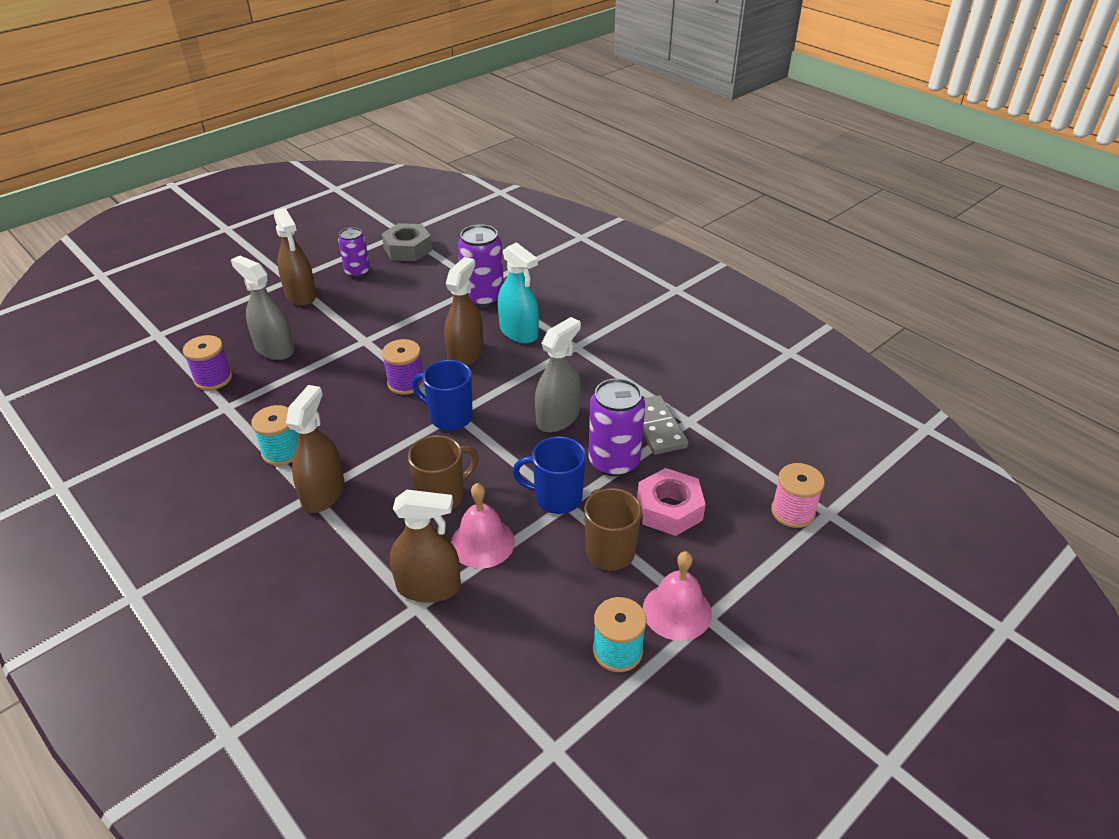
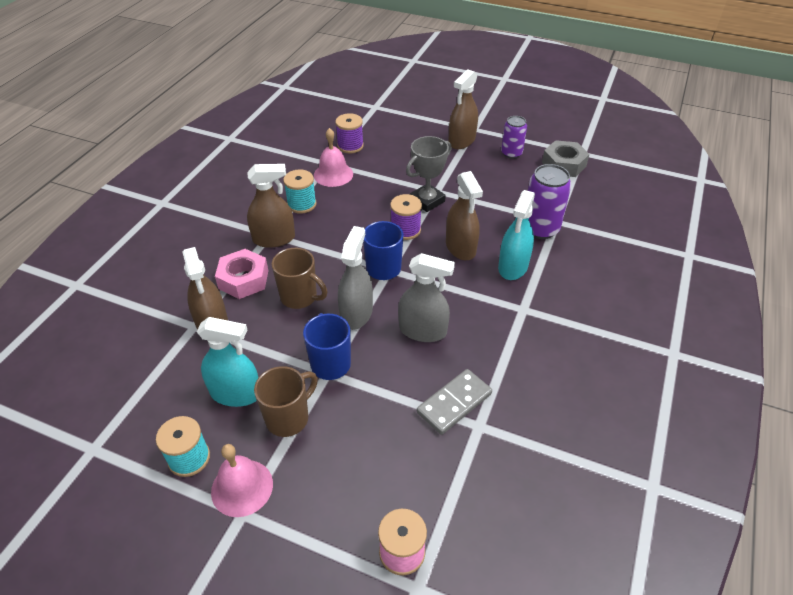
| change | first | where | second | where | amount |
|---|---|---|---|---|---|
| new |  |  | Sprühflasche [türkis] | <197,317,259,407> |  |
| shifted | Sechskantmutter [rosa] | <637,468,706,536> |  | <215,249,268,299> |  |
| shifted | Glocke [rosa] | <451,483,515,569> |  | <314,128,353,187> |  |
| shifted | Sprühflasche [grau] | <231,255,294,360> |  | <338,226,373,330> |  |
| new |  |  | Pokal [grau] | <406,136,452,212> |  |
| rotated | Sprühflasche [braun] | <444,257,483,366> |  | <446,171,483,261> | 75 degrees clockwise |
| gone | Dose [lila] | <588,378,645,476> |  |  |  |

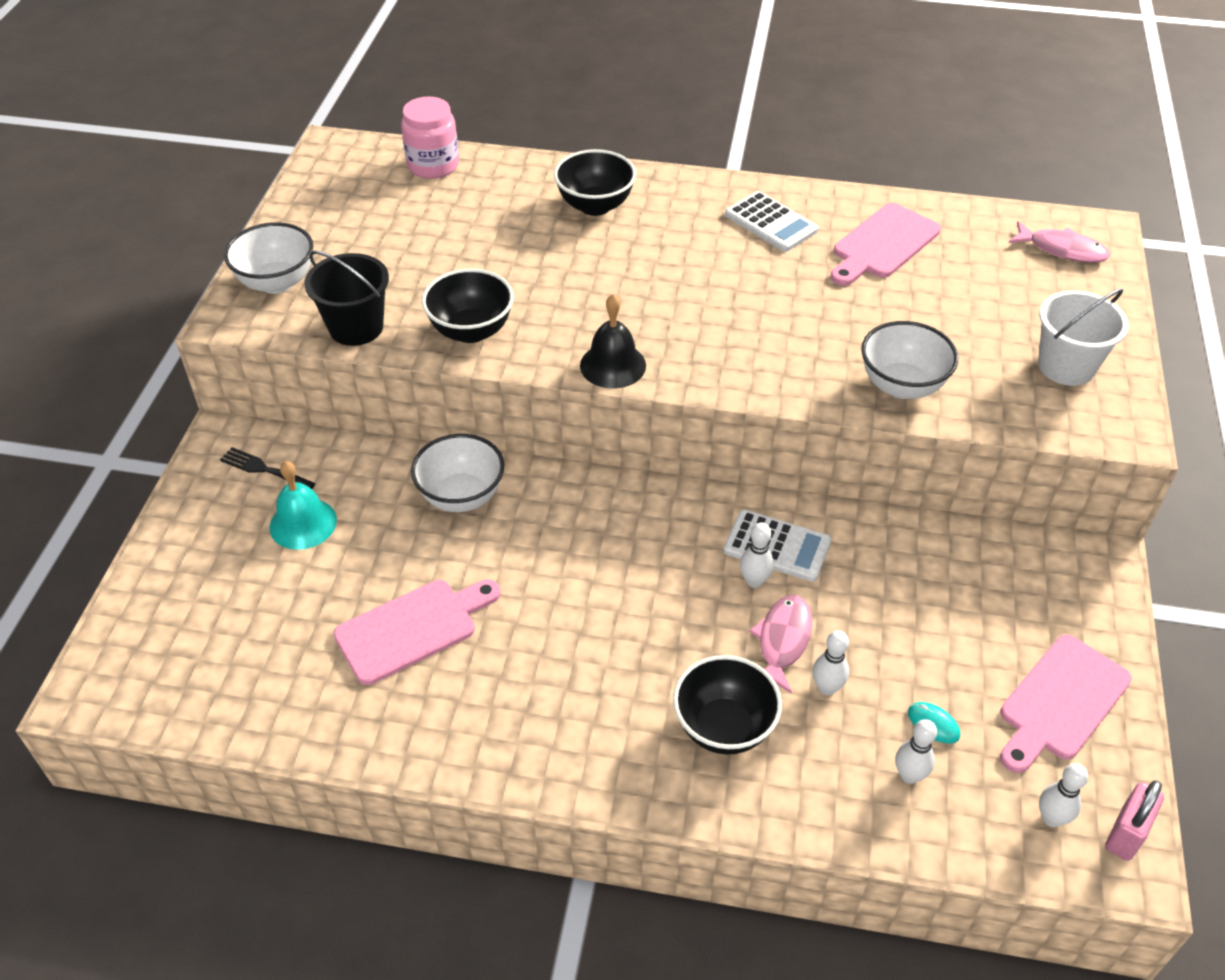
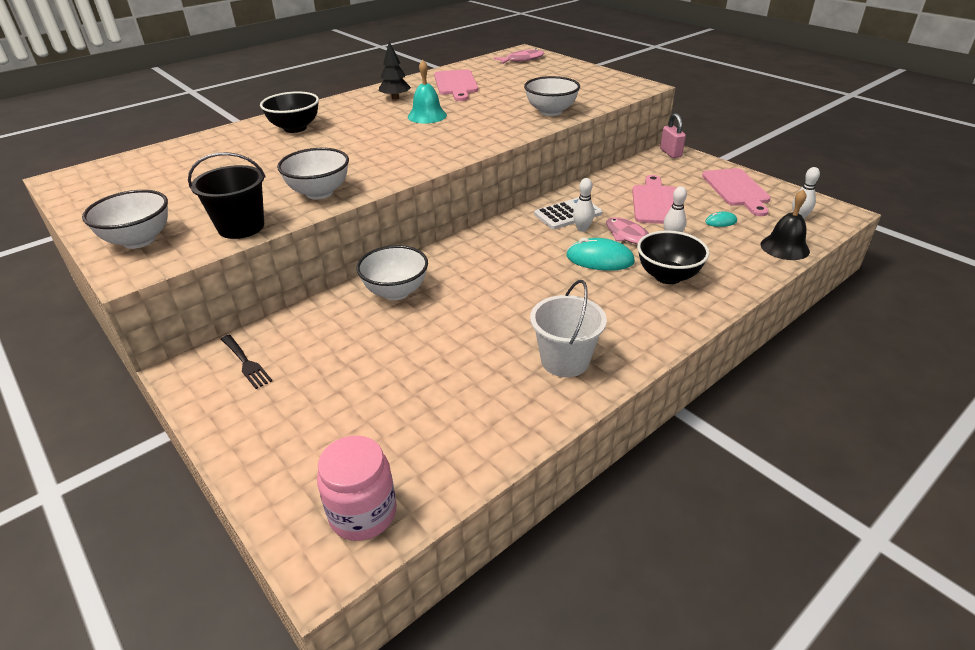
| change | first | where | second | where | amount |
|---|---|---|---|---|---|
| rotated | Gabel [schwarz] | <220,447,316,489> |  | <221,335,272,389> | 105 degrees counterclockwise |
| repainted | Schüssel [schwarz] | <422,269,514,343> | Schüssel [weiß] | <277,148,349,199> |  |
| shifted | Einmachglas [rosa] | <401,96,459,179> |  | <317,436,397,541> |  |
| swapped | Taschenrechner [weiß] | <725,191,818,252> | Baum [schwarz] | <379,42,411,100> |  |
| shifted | Glocke [türkis] | <270,461,337,550> |  | <408,60,447,124> |  |
| shifted | Eimer [weiß] | <1038,288,1129,386> |  | <530,280,607,377> |  |
| new |  |  | Computermaus [türkis] | <566,238,635,271> |  |
| shifted | Schneidebrett [rosa] | <333,579,501,685> |  | <632,175,676,224> |  |
| shifted | Vorhängeschloss [rosa] | <1105,780,1164,861> |  | <660,113,686,158> |  |
| shifted | Glocke [schwarz] | <580,294,646,388> |  | <761,190,810,260> |  |
| gone | Bowlingkegel [weiß] | <896,719,937,784> |  |  |  |

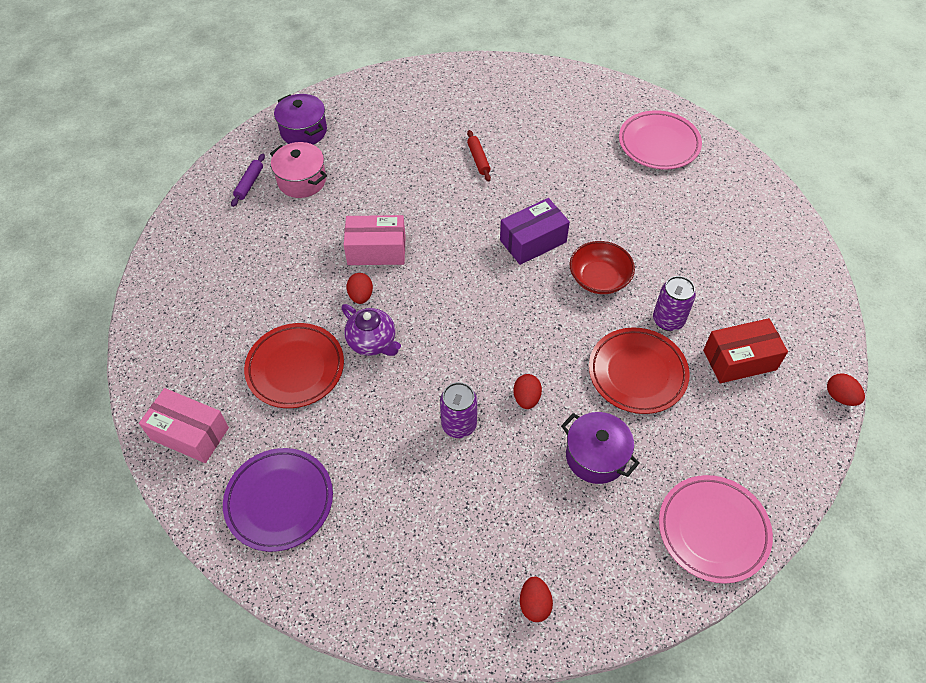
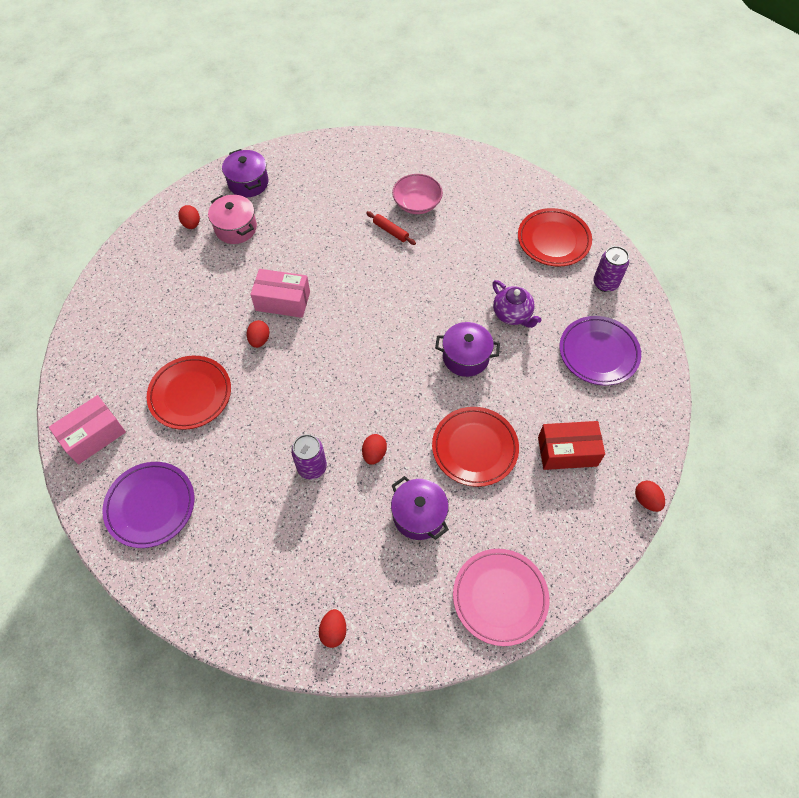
| change | first | where | second | where | amount |
|---|---|---|---|---|---|
| rotated | Schachtel [rosa] | <139,388,229,463> |  | <49,395,126,464> | 75 degrees counterclockwise |
| swapped | Nudelholz [lila] | <231,154,265,207> | Ei [rot] | <178,205,200,229> |  |
| rotated | Nudelholz [rot] | <467,130,491,182> |  | <366,211,416,245> | 45 degrees counterclockwise |
| new |  |  | Schüssel [rosa] | <392,174,443,214> |  |
| swapped | Schüssel [rot] | <570,241,635,294> | Kochtopf [lila] | <435,322,500,377> |  |
| shifted | Teekanne [lila] | <341,304,401,356> |  | <492,280,541,328> |  |
| repainted | Teller [rosa] | <619,110,702,169> | Teller [rot] | <518,208,592,267> |  |
| new |  |  | Teller [lila] | <560,316,641,385> |  |
| shifted | Dose [lila] | <653,276,696,331> |  | <594,246,629,292> |  |
| gone | Schachtel [lila] | <500,198,570,265> |  |  |  |

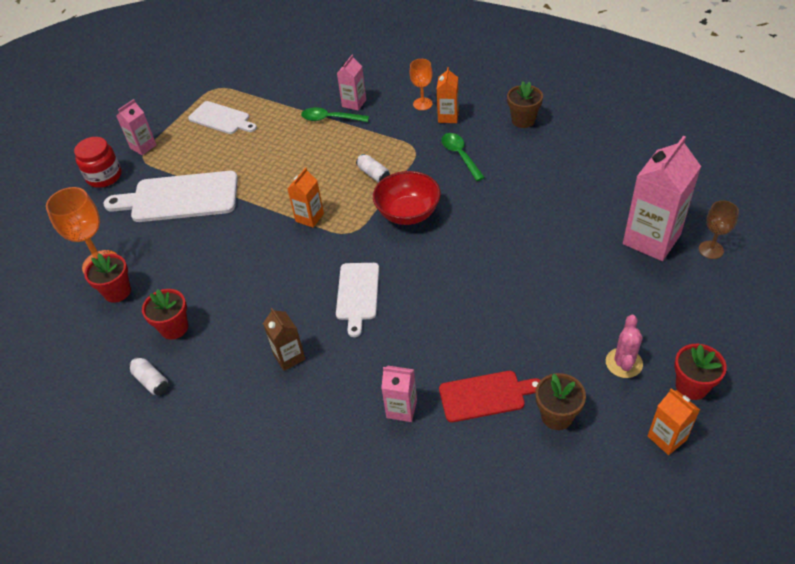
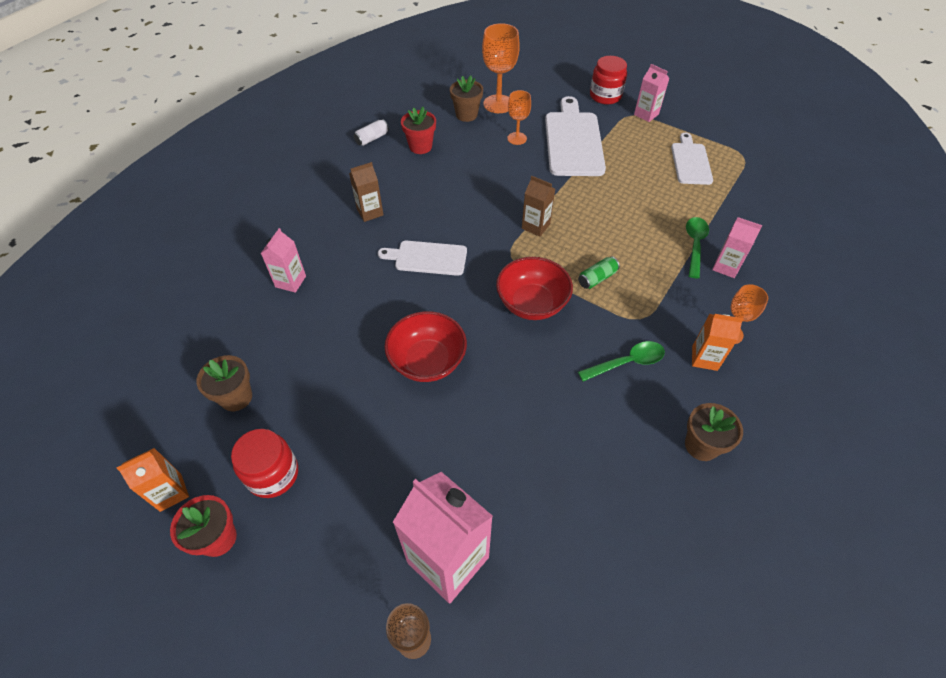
| change | first | where | second | where | amount |
|---|---|---|---|---|---|
| swapped | Kaktus [rosa] | <606,315,643,378> | Einmachglas [rot] | <231,429,298,498> |  |
| new |  |  | Schüssel [rot] | <384,311,467,382> |  |
| repainted | Blumentopf [rot] | <84,254,131,303> | Blumentopf [braun] | <450,76,483,122> |  |
| new |  |  | Kelch [orange] | <507,90,531,145> |  |
| repainted | Getränkekarton [orange] | <287,168,324,227> | Getränkekarton [braun] | <522,176,555,237> |  |
| repainted | Dose [weiß] | <356,154,390,183> | Dose [grün] | <578,256,620,289> |  |
| rotated | Schneidebrett [weiß] | <188,101,257,134> |  | <671,133,713,185> | 150 degrees clockwise |
| gone | Schneidebrett [rot] | <439,371,540,422> |  |  |  |

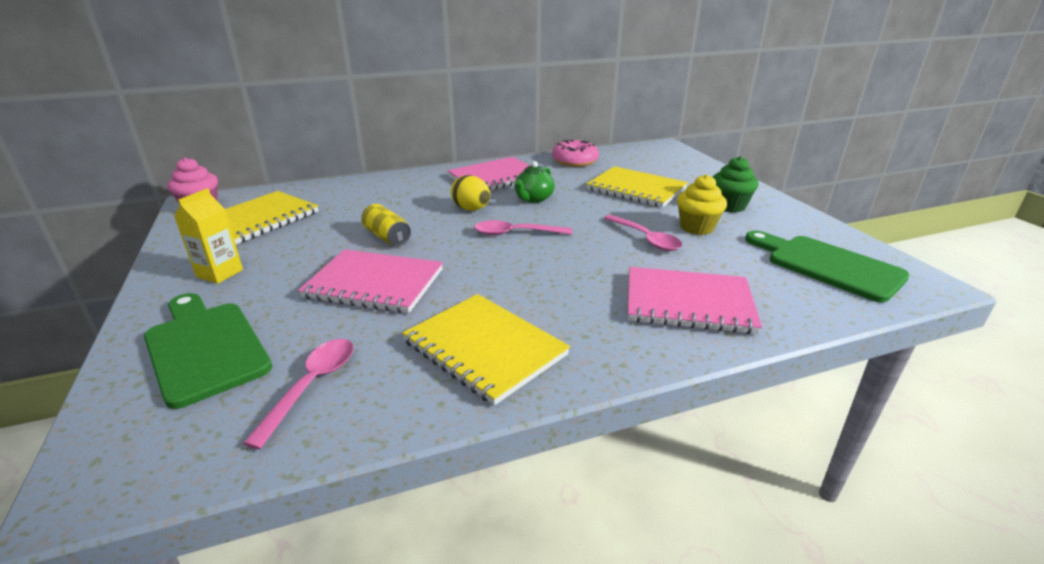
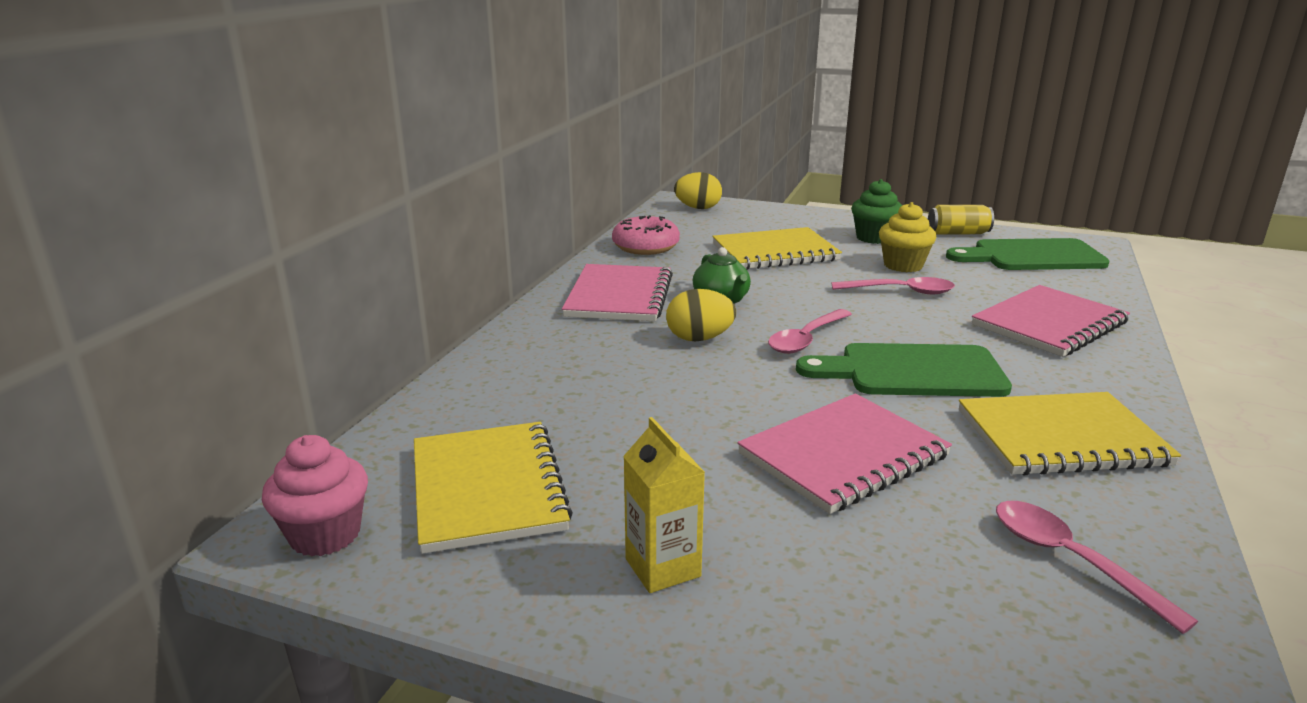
| change | first | where | second | where | amount |
|---|---|---|---|---|---|
| new |  |  | Ei [gelb] | <674,172,722,209> |  |
| shifted | Schneidebrett [grün] | <144,293,272,409> |  | <796,343,1012,397> |  |
| shifted | Dose [gelb] | <361,204,411,246> |  | <928,205,994,234> |  |

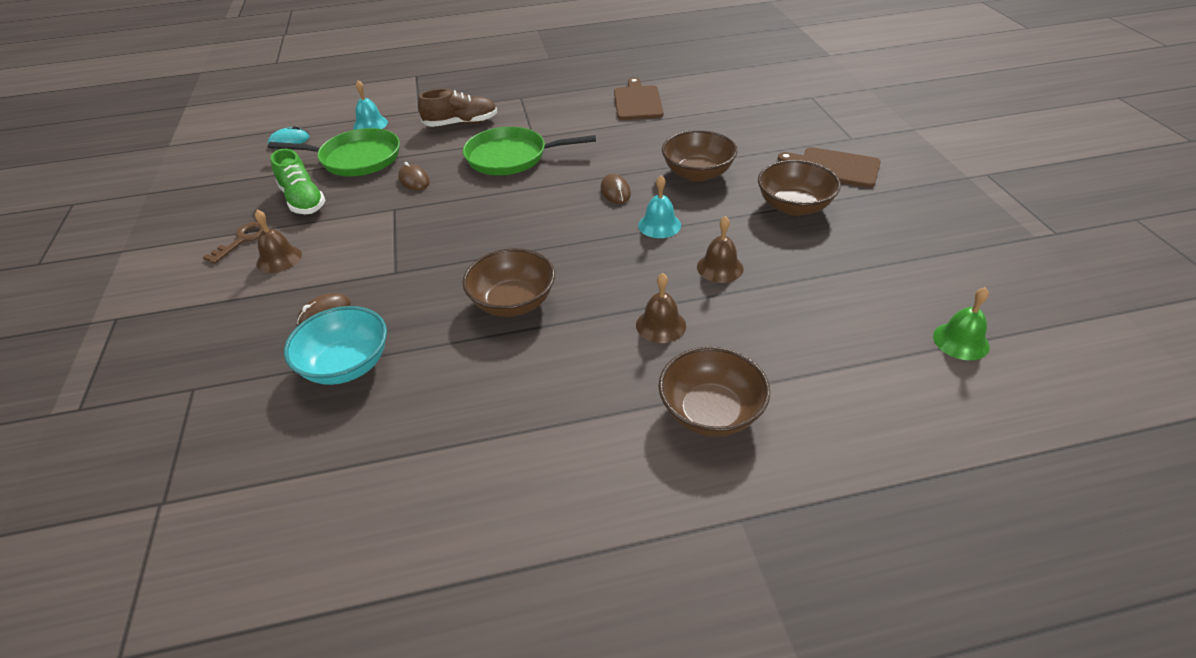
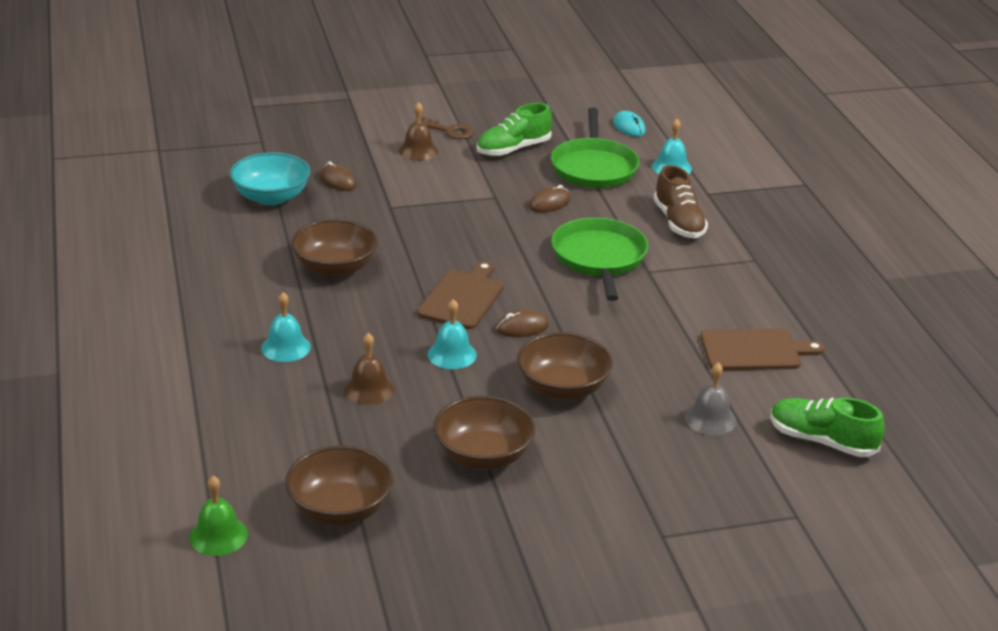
| change | first | where | second | where | amount |
|---|---|---|---|---|---|
| repainted | Glocke [braun] | <636,273,686,343> | Glocke [türkis] | <261,292,311,362> |  |
| shifted | Schüssel [braun] | <658,347,770,437> |  | <285,445,393,525> |  |
| shifted | Schneidebrett [braun] | <778,147,881,188> |  | <417,261,504,329> |  |
| new |  |  | Glocke [grau] | <685,363,736,435> |  |
| new |  |  | Schuh [grün] | <770,398,884,457> |  |

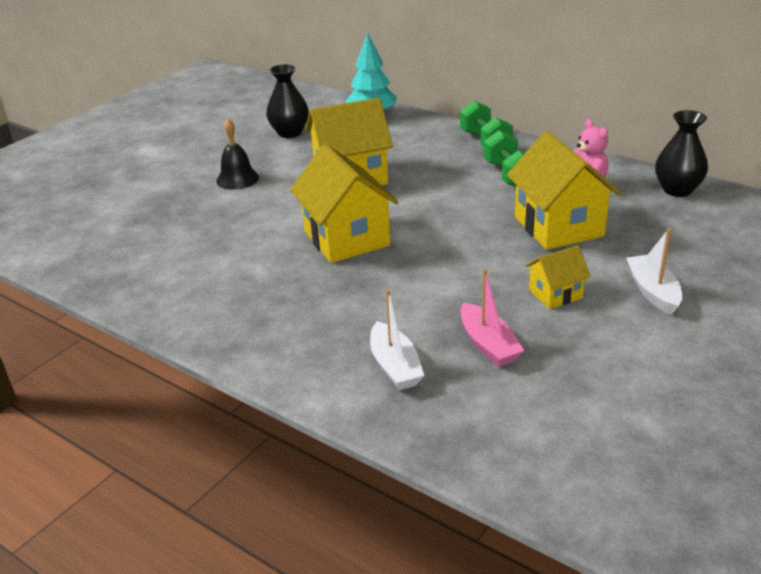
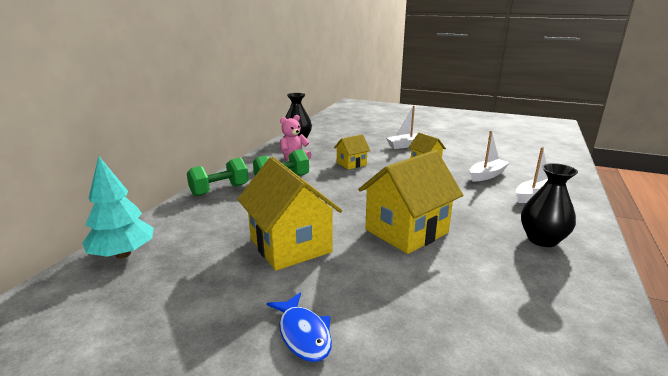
| change | first | where | second | where | amount |
|---|---|---|---|---|---|
| swapped | Glocke [schwarz] | <216,119,259,190> | Fisch [blau] | <266,292,332,362> |  |
| scaled | Haus [gelb] | <507,131,621,250> |  | <334,134,370,170> | x0.51 |
| repainted | Boot [rosa] | <460,269,524,367> | Boot [weiß] | <470,131,510,181> |  |
| shifted | Vase [schwarz] | <266,64,309,138> |  | <521,163,578,247> |  |

